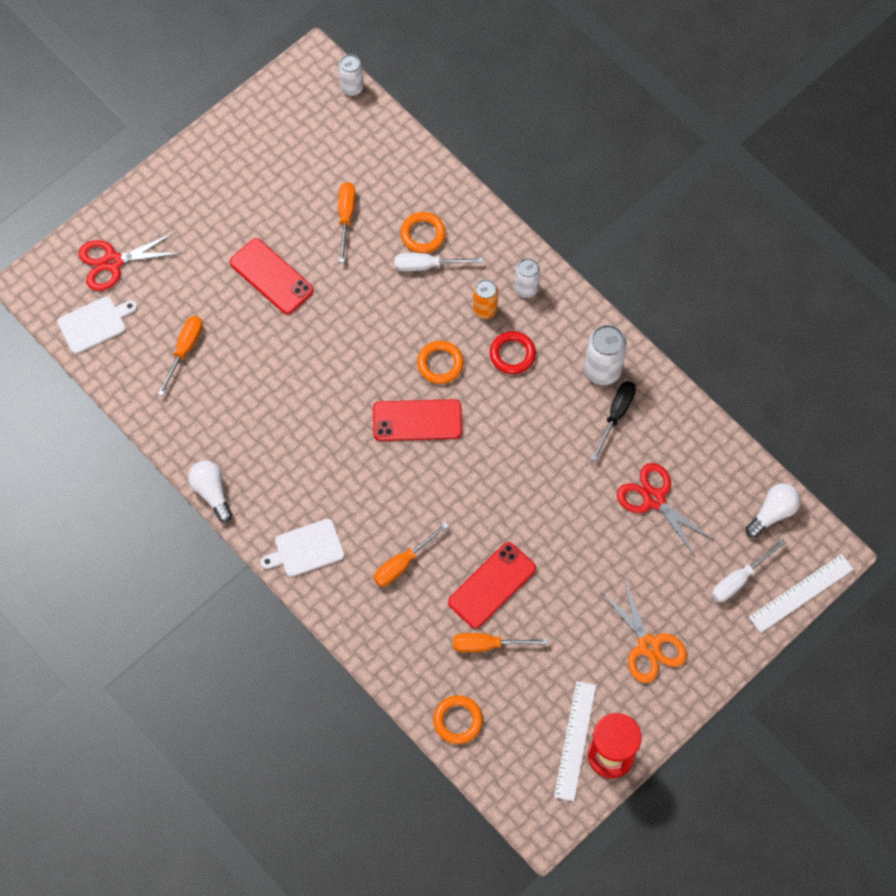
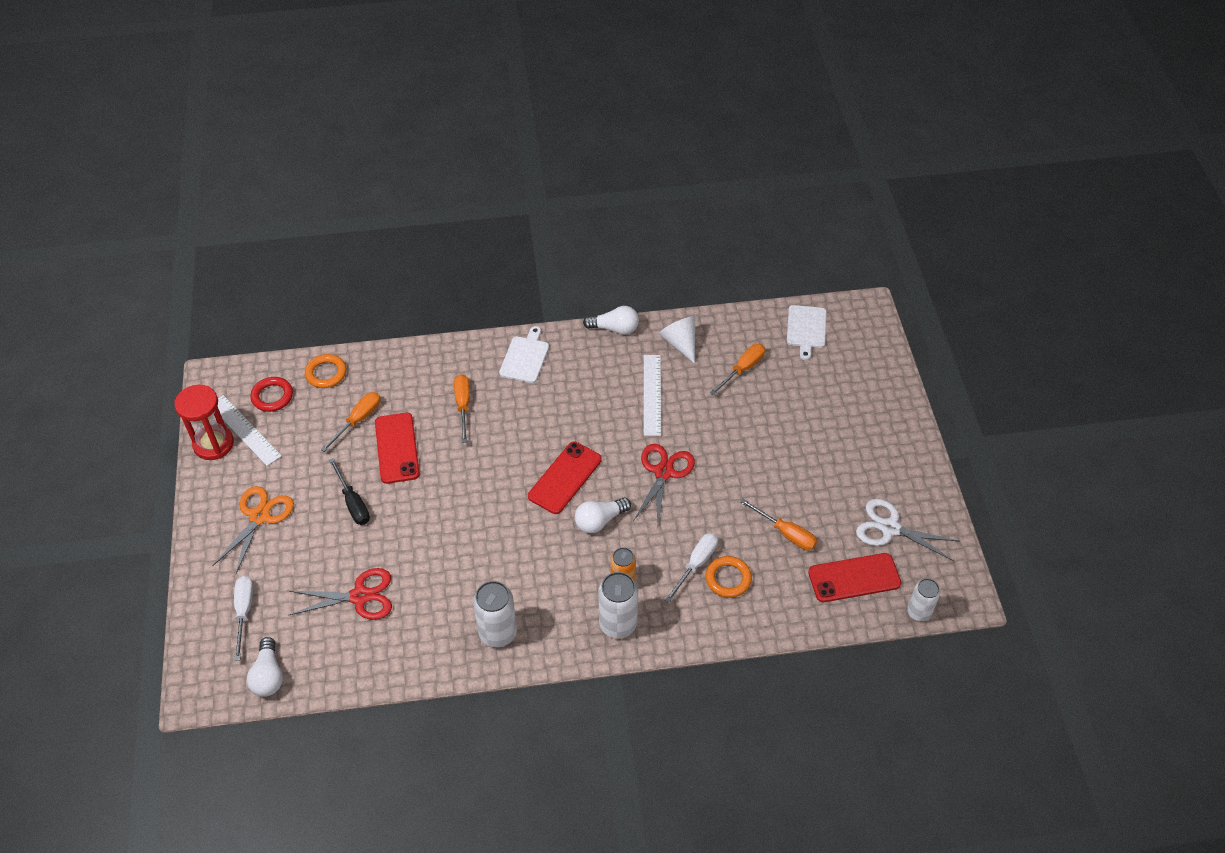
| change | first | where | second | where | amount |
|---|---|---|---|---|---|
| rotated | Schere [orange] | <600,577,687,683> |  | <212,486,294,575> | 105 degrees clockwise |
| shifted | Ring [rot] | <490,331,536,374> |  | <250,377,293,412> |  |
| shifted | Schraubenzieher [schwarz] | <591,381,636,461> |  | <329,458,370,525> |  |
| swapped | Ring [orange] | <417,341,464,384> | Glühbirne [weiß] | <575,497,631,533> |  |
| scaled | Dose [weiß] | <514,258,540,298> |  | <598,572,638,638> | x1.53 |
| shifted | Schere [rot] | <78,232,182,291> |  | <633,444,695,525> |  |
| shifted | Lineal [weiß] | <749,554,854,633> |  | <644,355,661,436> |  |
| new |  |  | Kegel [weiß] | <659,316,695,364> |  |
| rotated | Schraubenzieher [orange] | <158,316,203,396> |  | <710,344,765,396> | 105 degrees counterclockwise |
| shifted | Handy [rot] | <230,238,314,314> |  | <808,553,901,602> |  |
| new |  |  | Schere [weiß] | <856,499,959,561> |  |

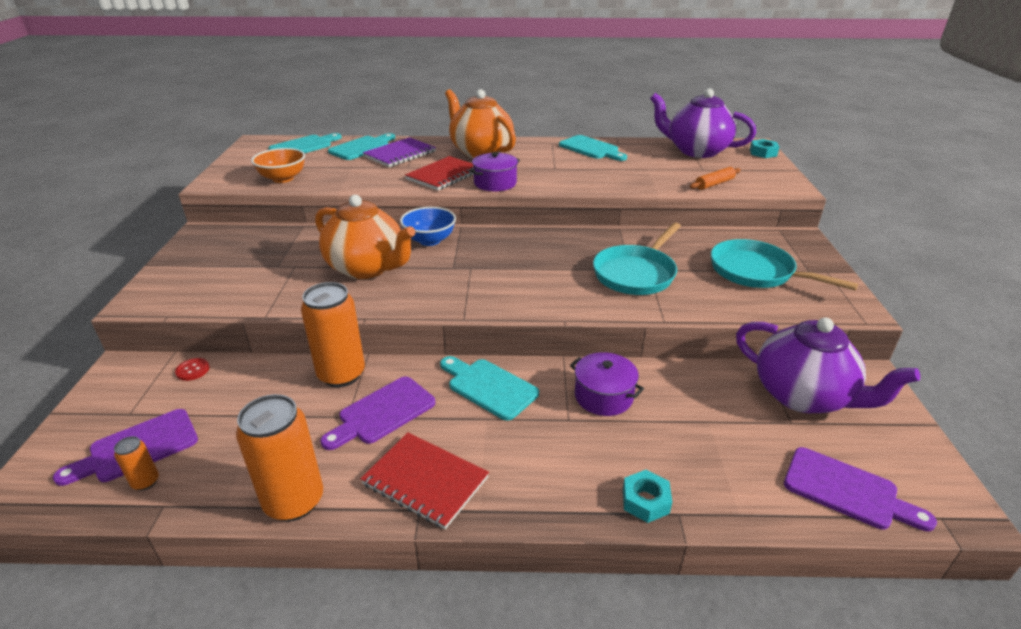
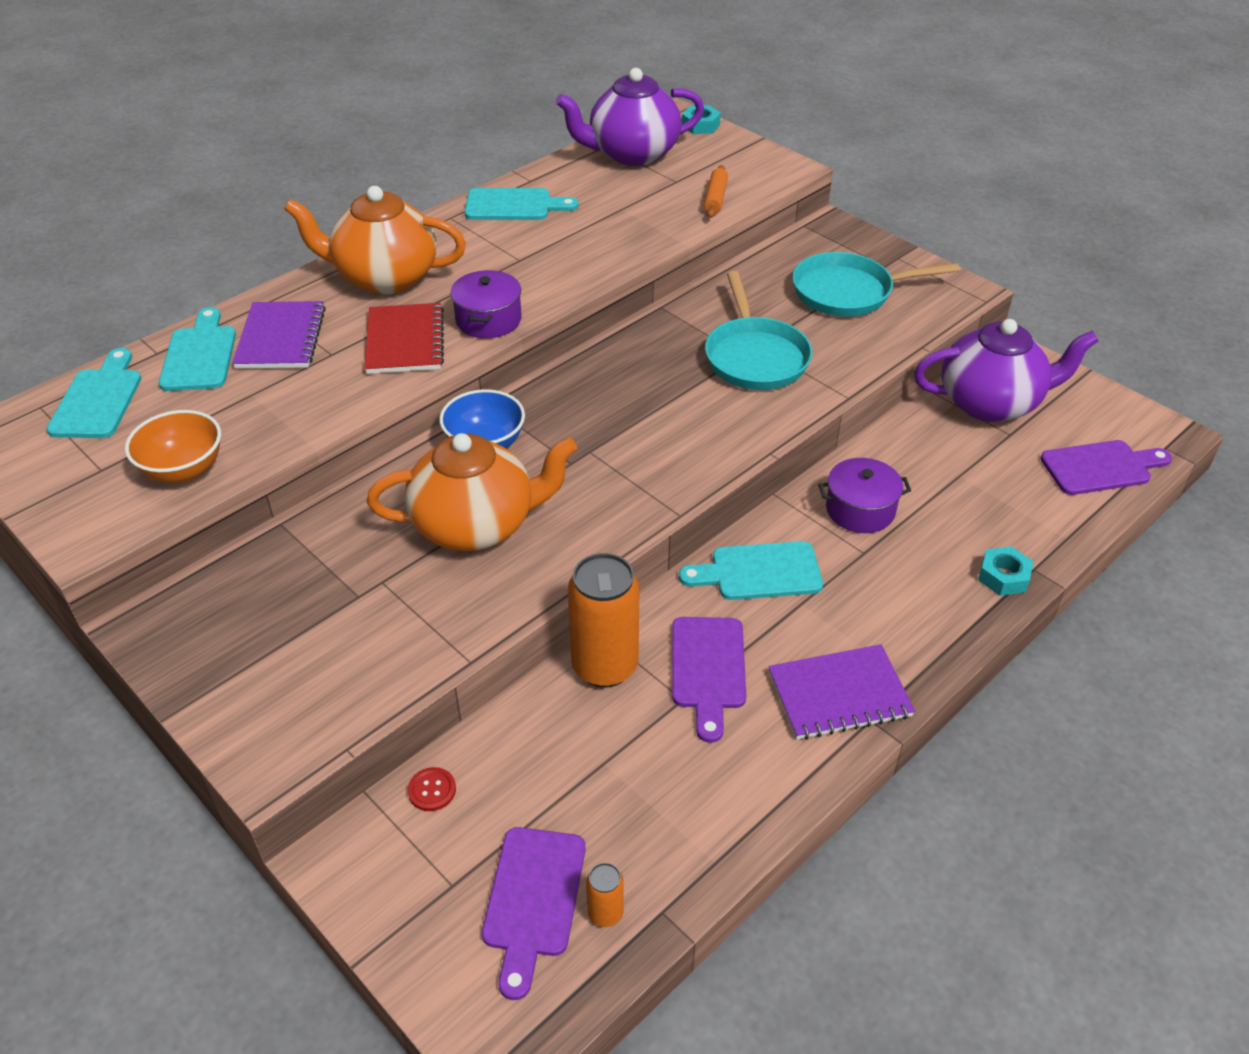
| change | first | where | second | where | amount |
|---|---|---|---|---|---|
| repainted | Notizbuch [rot] | <360,432,489,529> | Notizbuch [lila] | <768,644,915,740> |  |
| gone | Dose [orange] | <236,394,323,522> |  |  |  |

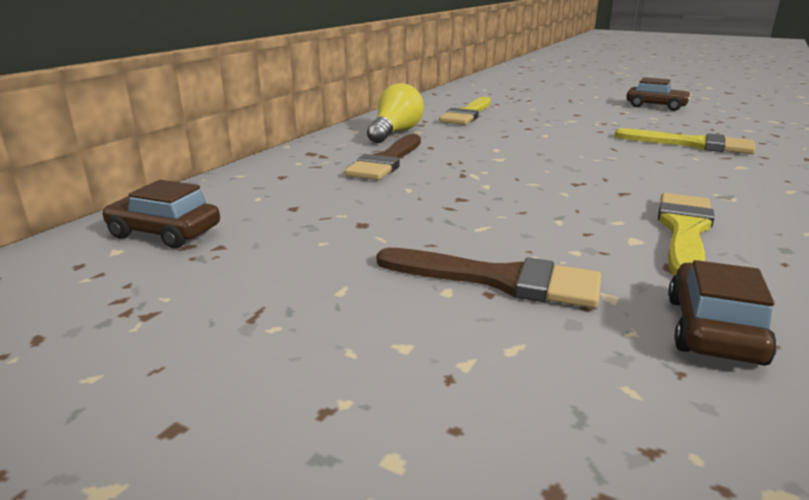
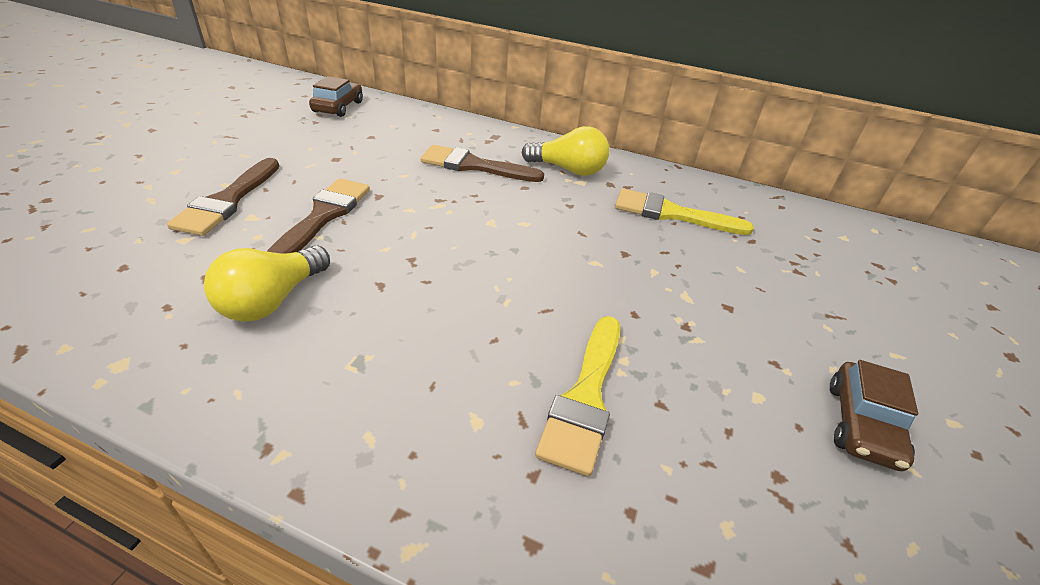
| change | first | where | second | where | amount |
|---|---|---|---|---|---|
| swapped | Pinsel [gelb] | <658,193,715,276> | Glühbirne [gelb] | <204,245,330,322> |  |
| new |  |  | Pinsel [braun] | <267,179,370,254> |  |
| gone | Auto [braun] | <668,260,777,365> |  |  |  |

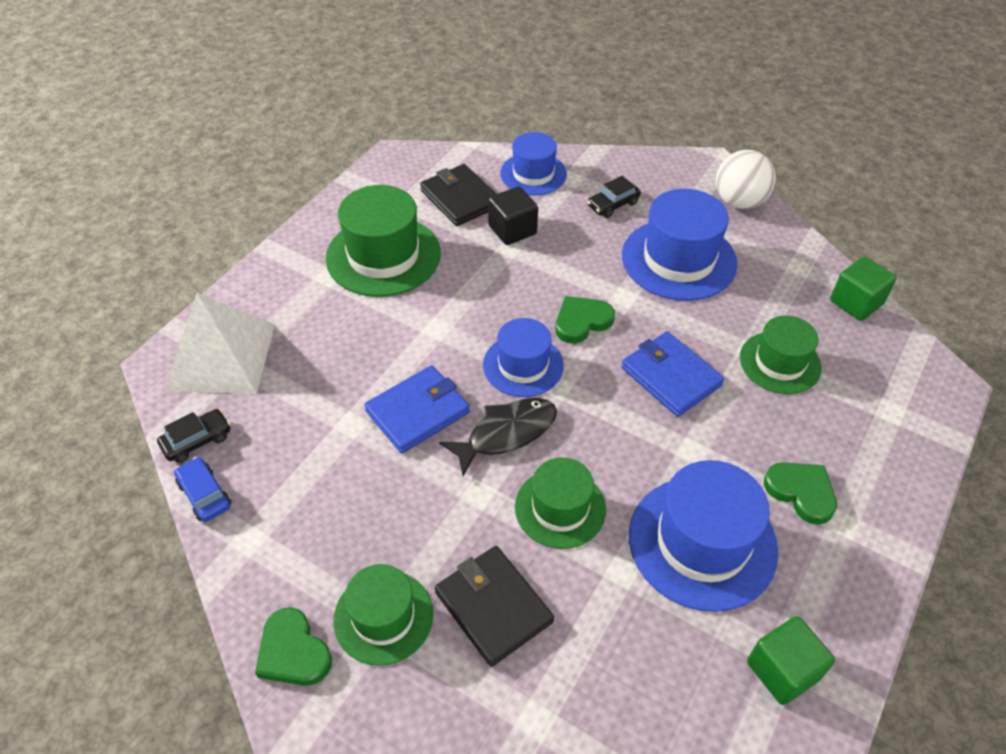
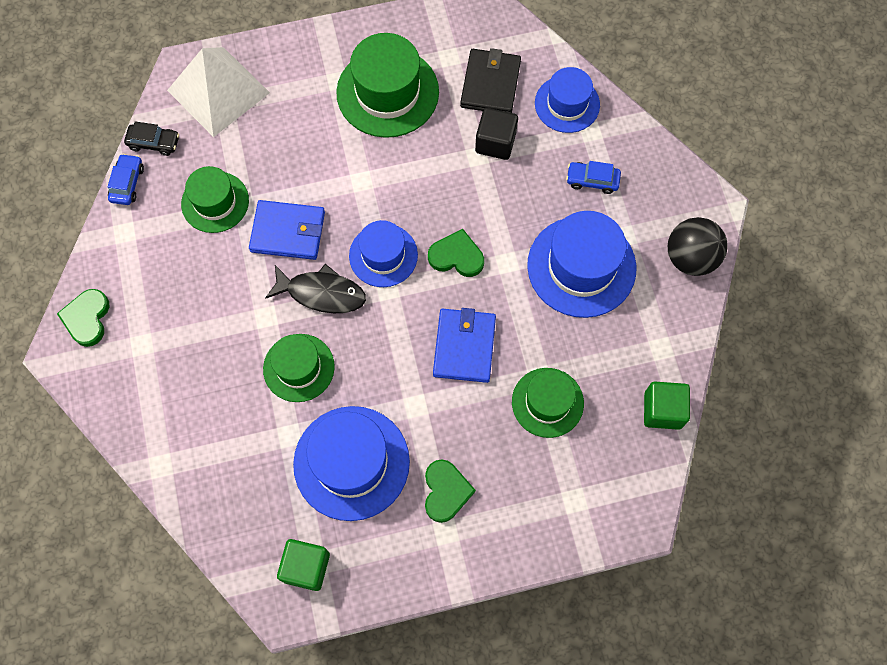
| change | first | where | second | where | amount |
|---|---|---|---|---|---|
| shifted | Hut [grün] | <333,564,433,666> |  | <181,166,249,233> |  |
| repainted | Auto [schwarz] | <587,176,641,218> | Auto [blau] | <566,161,621,194> |  |
| repainted | Ball [weiß] | <716,150,776,209> | Ball [schwarz] | <668,217,728,276> |  |
| gone | Geldbörse [schwarz] | <435,546,554,667> |  |  |  |

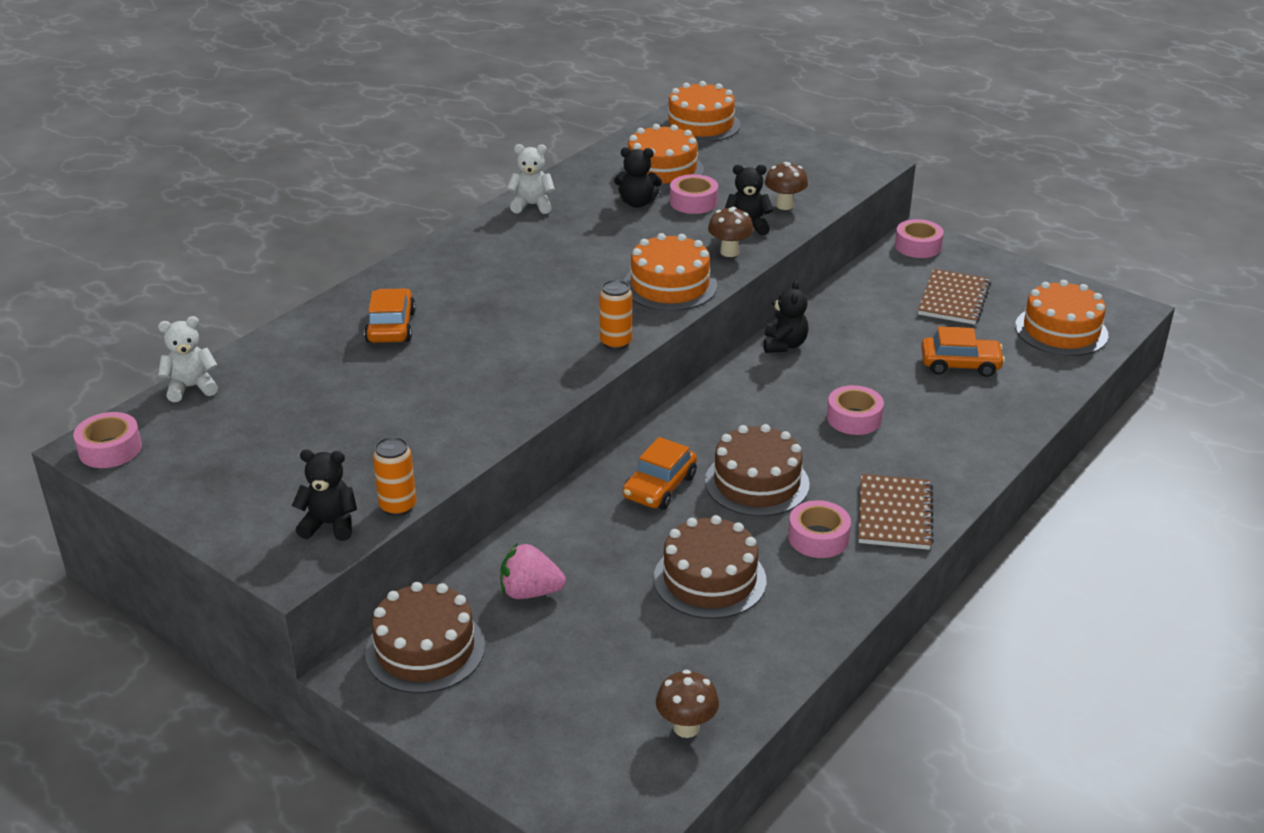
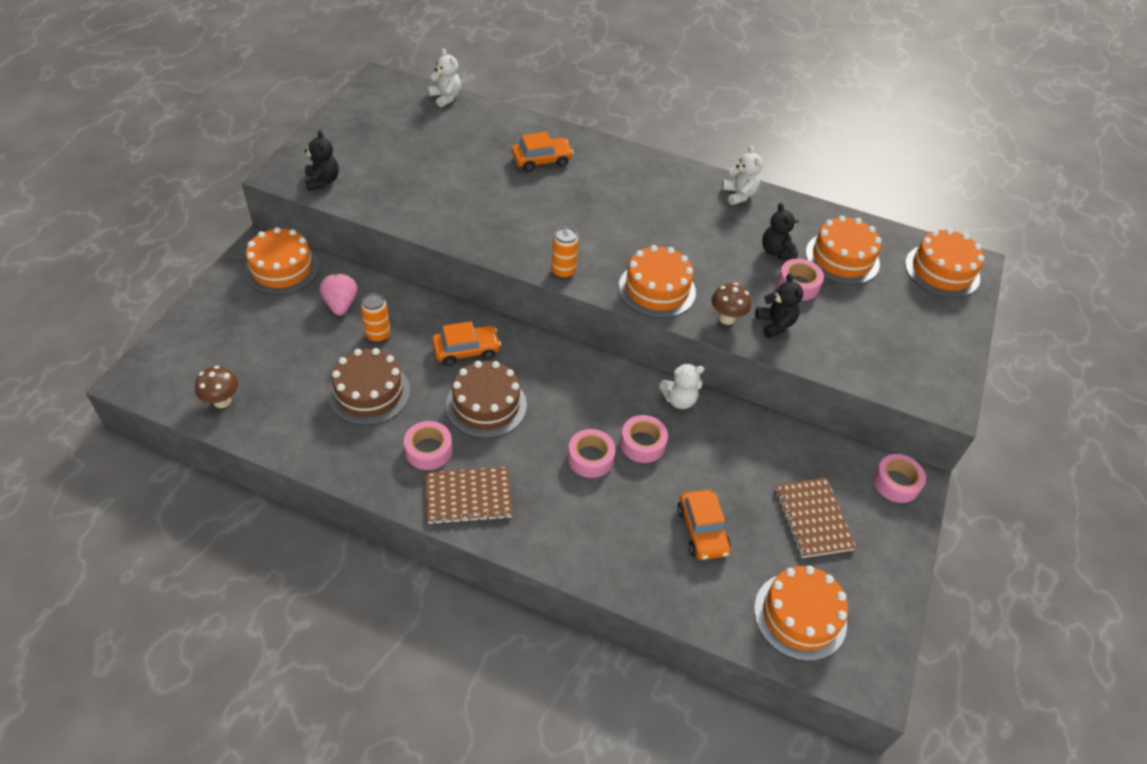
| change | first | where | second | where | amount |
|---|---|---|---|---|---|
| repainted | Kuchen [braun] | <365,582,485,693> | Kuchen [orange] | <244,227,319,295> |  |
| shifted | Dose [orange] | <373,437,417,516> |  | <361,293,391,342> |  |
| rotated | Auto [orange] | <623,437,697,510> |  | <432,321,501,366> | 150 degrees clockwise |
| shifted | Klebeband [rosa] | <73,412,142,468> |  | <620,415,668,463> |  |
| repainted | Teddybär [schwarz] | <764,280,809,353> | Teddybär [weiß] | <659,363,704,409> |  |
| rotated | Notizbuch [braun] | <918,269,991,325> |  | <775,478,857,558> | 75 degrees clockwise |
| gone | Pilz [braun] | <765,162,808,210> |  |  |  |

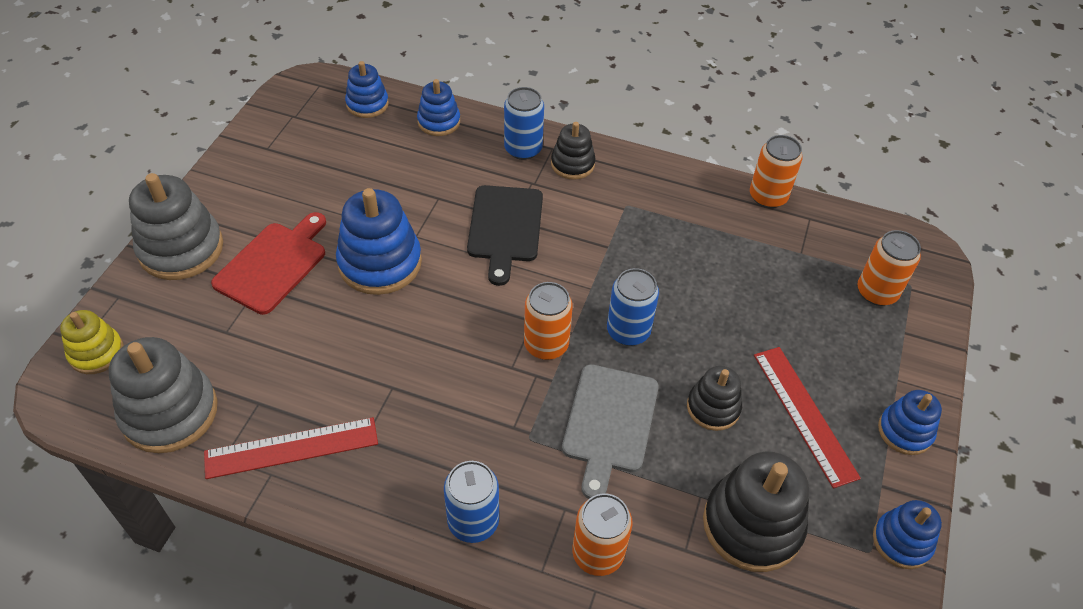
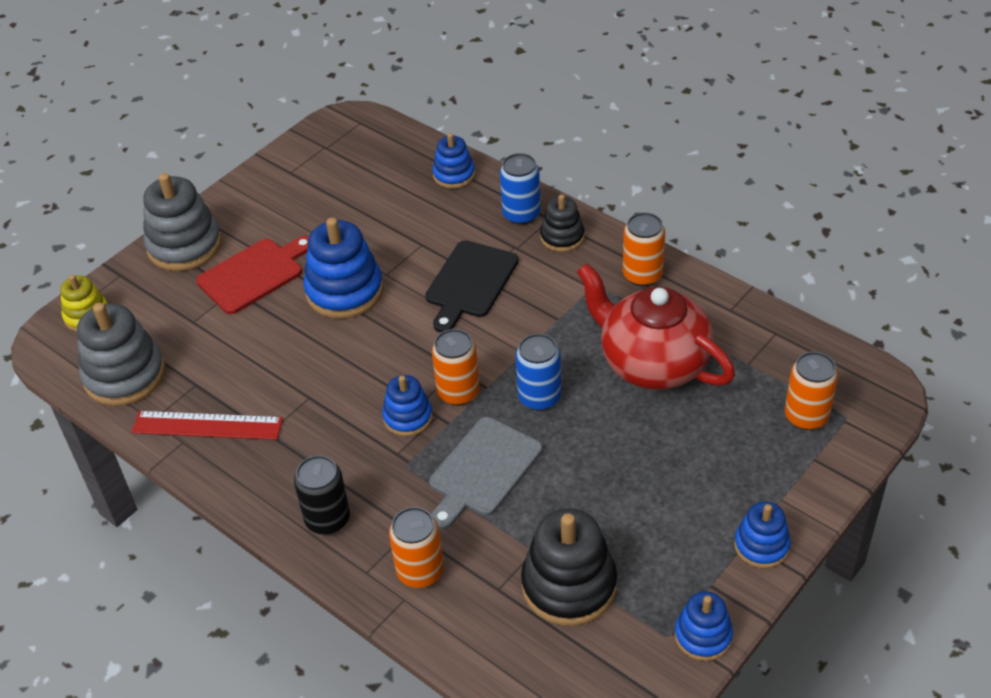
| change | first | where | second | where | amount |
|---|---|---|---|---|---|
| repainted | Dose [blau] | <444,461,499,543> | Dose [schwarz] | <294,455,350,535> |  |
| shifted | Stapelspielzeug [blau] | <345,61,389,118> |  | <382,375,433,436> |  |
| new |  |  | Teekanne [rot] | <577,263,735,390> |  |
| shifted | Dose [orange] | <750,135,803,208> |  | <623,212,665,286> |  |
| gone | Stapelspielzeug [schwarz] | <687,366,742,431> |  |  |  |
| gone | Lineal [rot] | <754,347,861,488> |  |  |  |

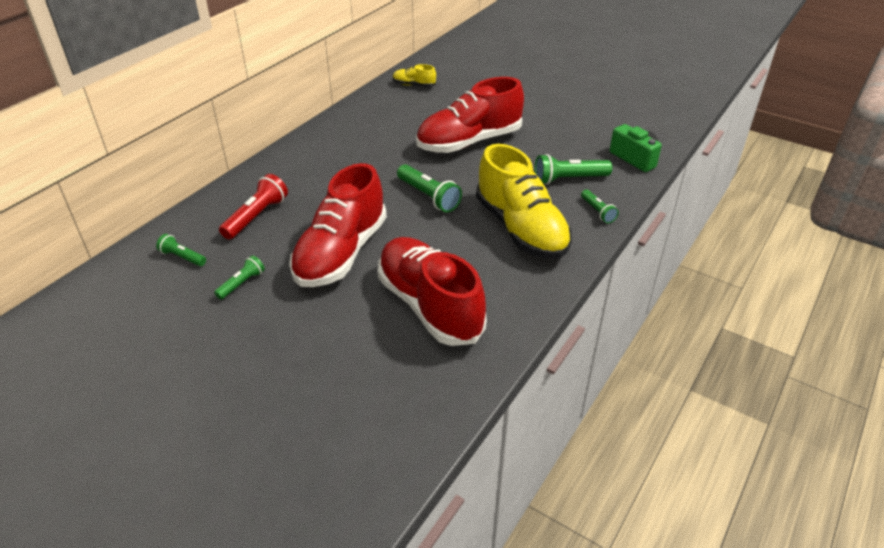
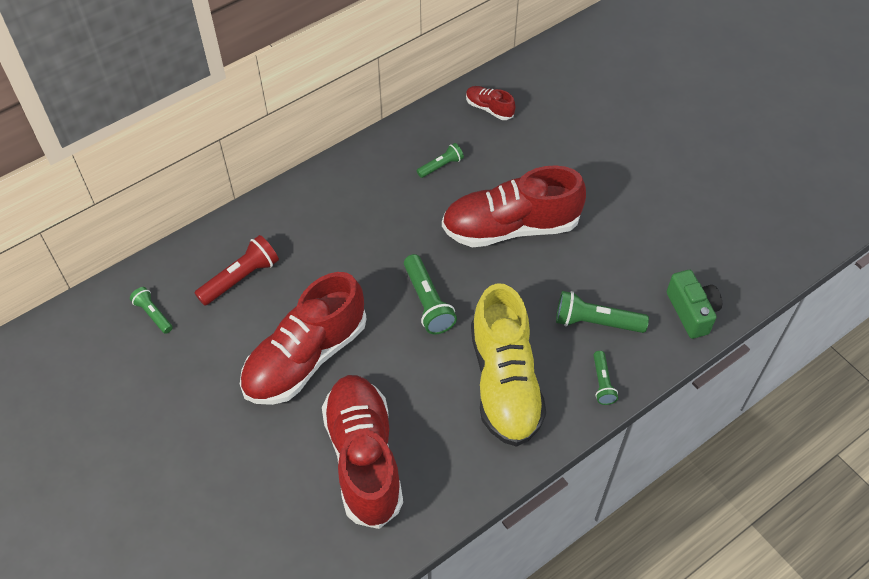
| change | first | where | second | where | amount |
|---|---|---|---|---|---|
| shifted | Taschenlampe [grün] | <214,255,265,300> |  | <417,143,464,178> |  |
| repainted | Schuh [gelb] | <393,64,436,87> | Schuh [rot] | <466,86,515,120> |  |

